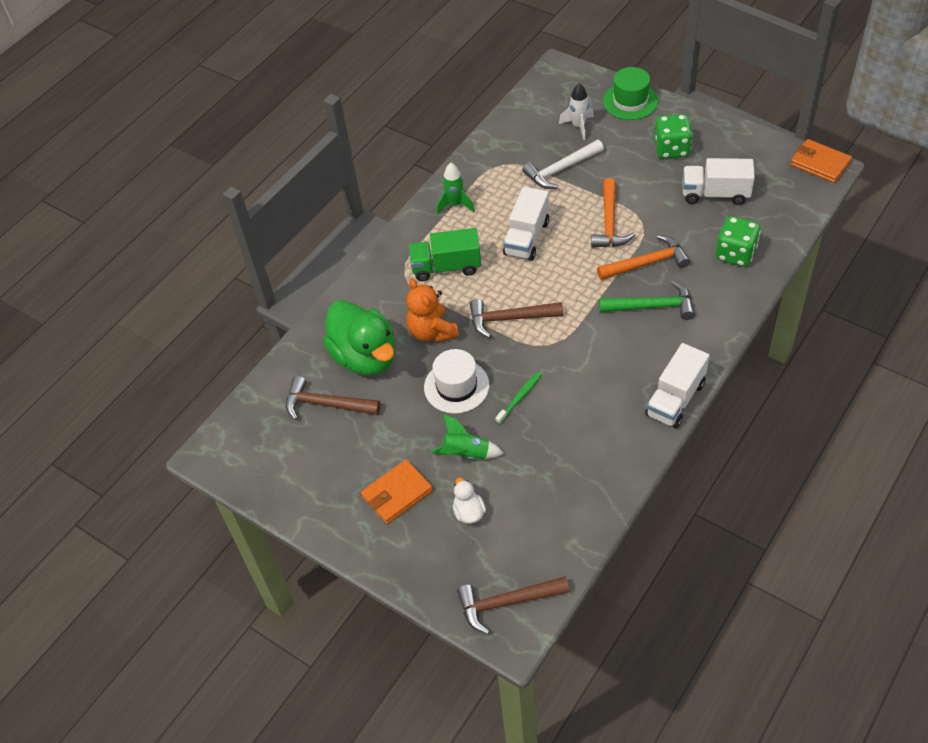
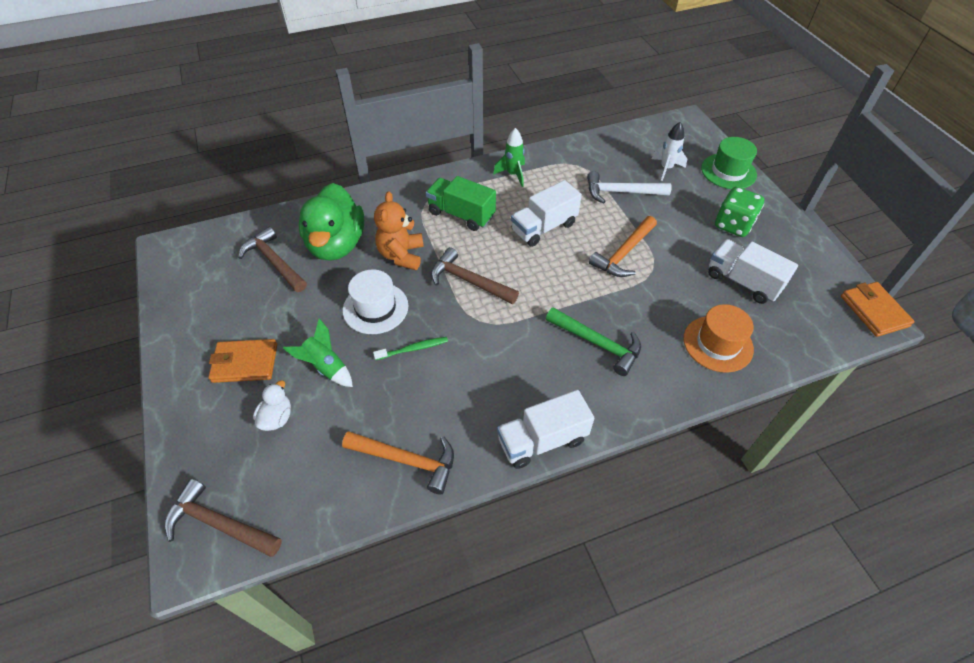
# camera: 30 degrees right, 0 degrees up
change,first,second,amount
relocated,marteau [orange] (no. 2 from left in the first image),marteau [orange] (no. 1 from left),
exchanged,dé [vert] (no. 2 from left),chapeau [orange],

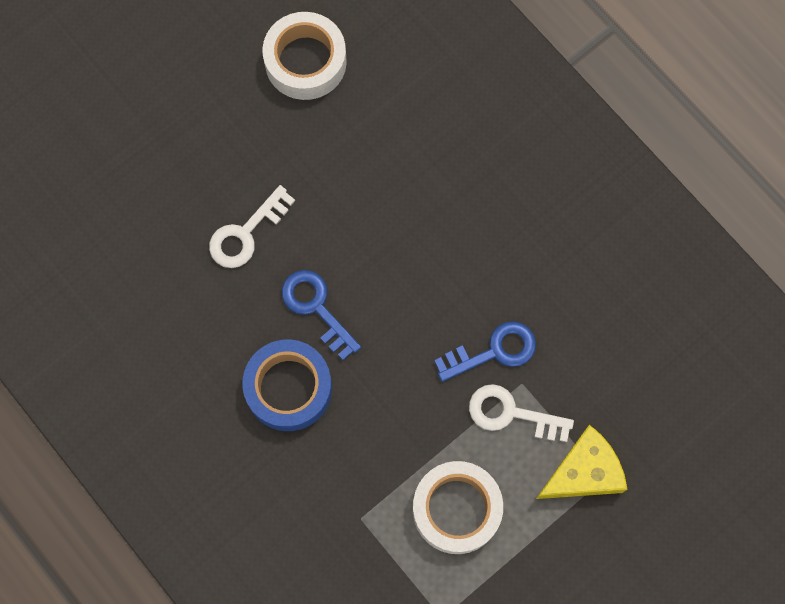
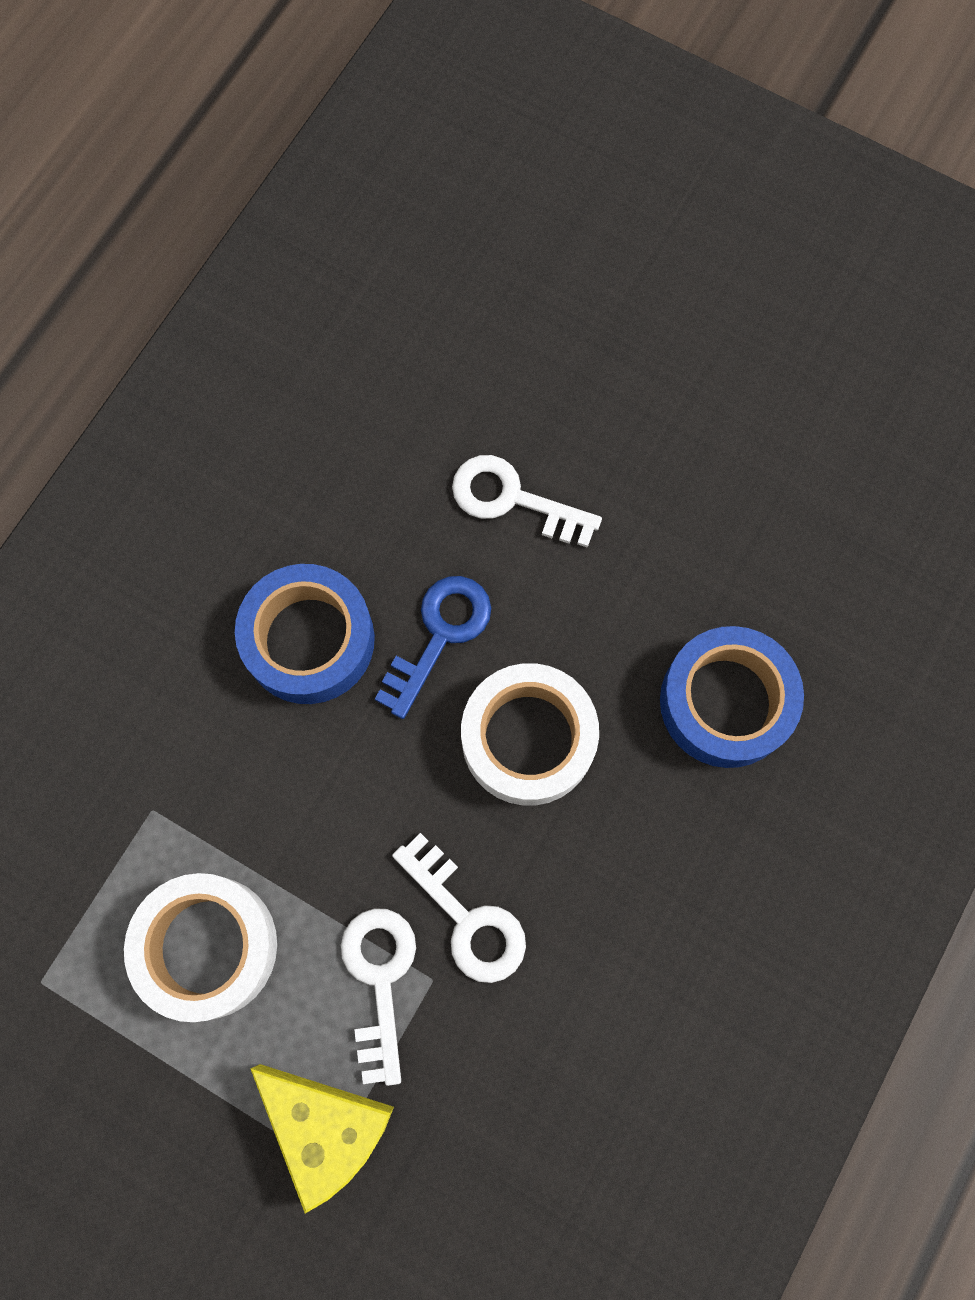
# camera: 70 degrees right, 0 degrees up
change,first,second,amount
relocated,ruban adhésif [blanc] (no. 1 from left in the first image),ruban adhésif [blanc] (no. 2 from left),
colour,clé [bleu] (no. 2 from left),clé [blanc] (no. 2 from left),
appeared,,ruban adhésif [bleu] (no. 2 from left),

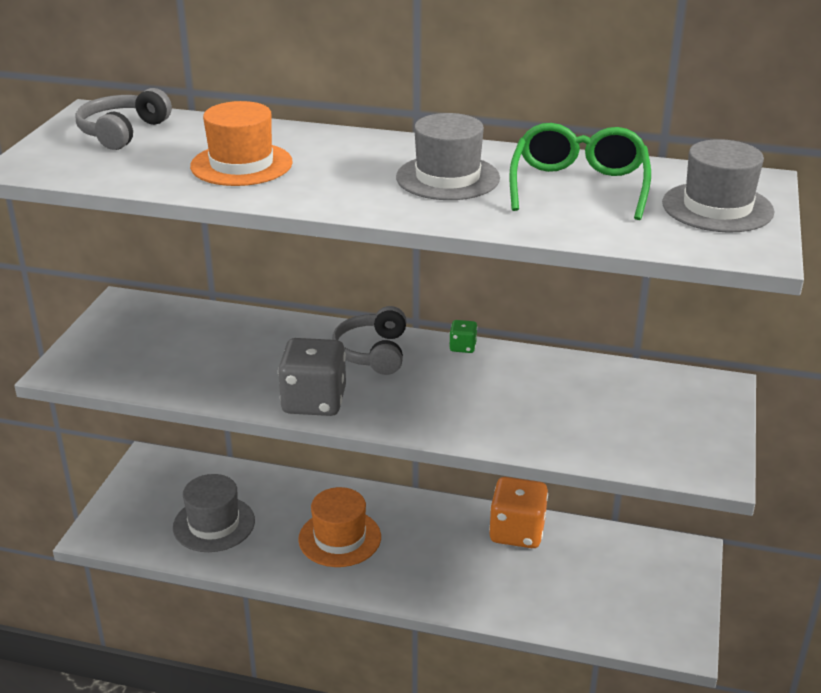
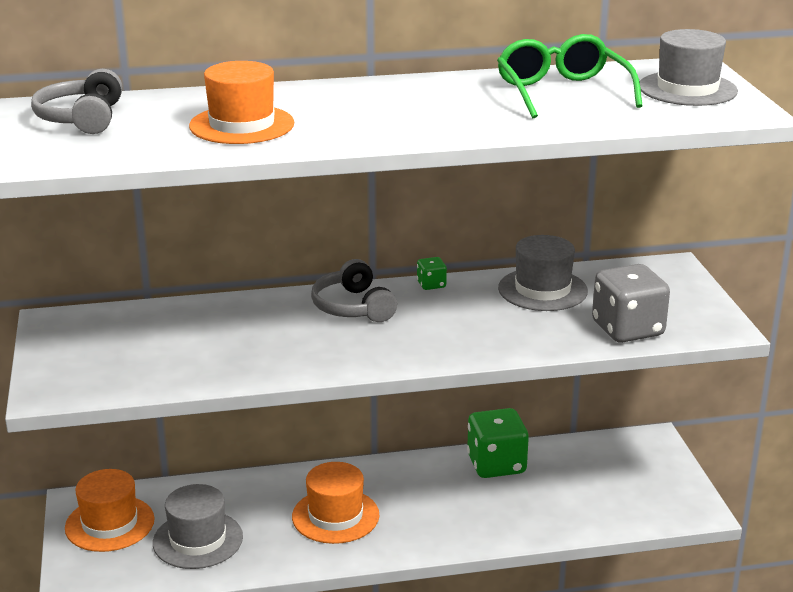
# camera: 25 degrees left, 5 degrees down
change,first,second,amount
relocated,dé [gris],,
relocated,chapeau [gris] (no. 2 from left),,
colour,dé [orange],dé [vert] (no. 2 from left),
appeared,,chapeau [orange] (no. 1 from left),

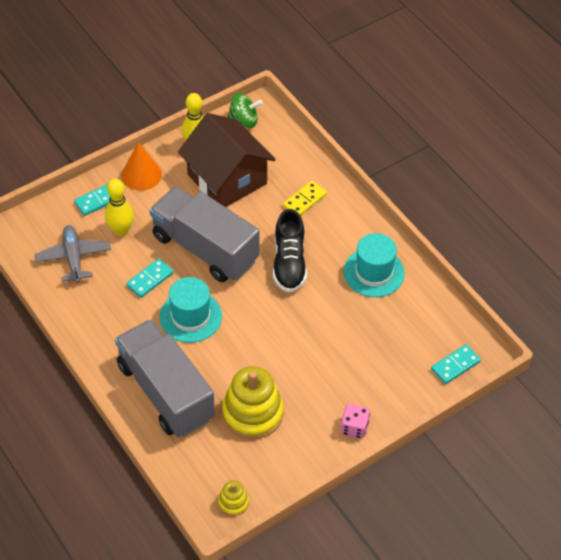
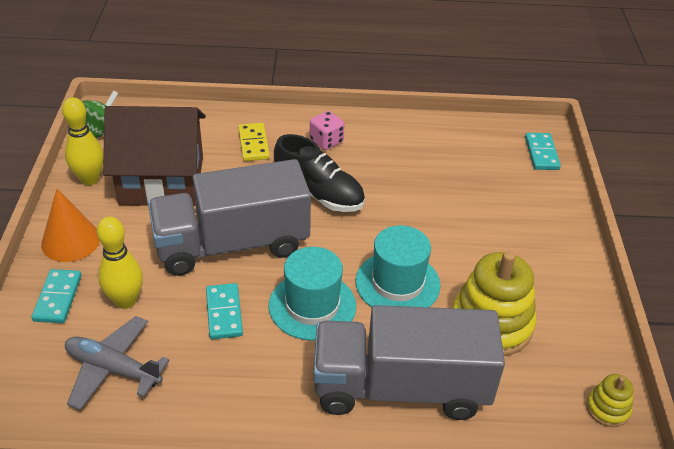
# camera: 55 degrees left, 10 degrees down
change,first,second,amount
relocated,dé [rose],,
relocated,chapeau [turquoise] (no. 2 from left),,

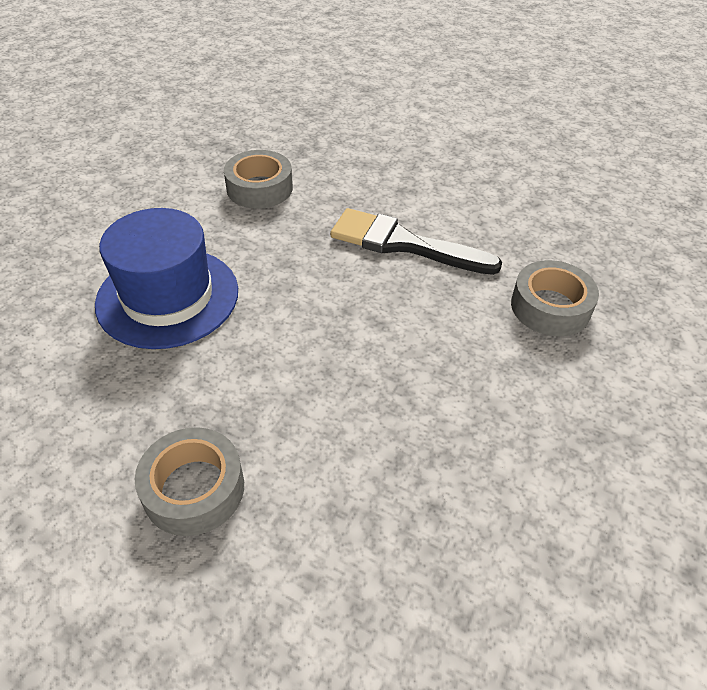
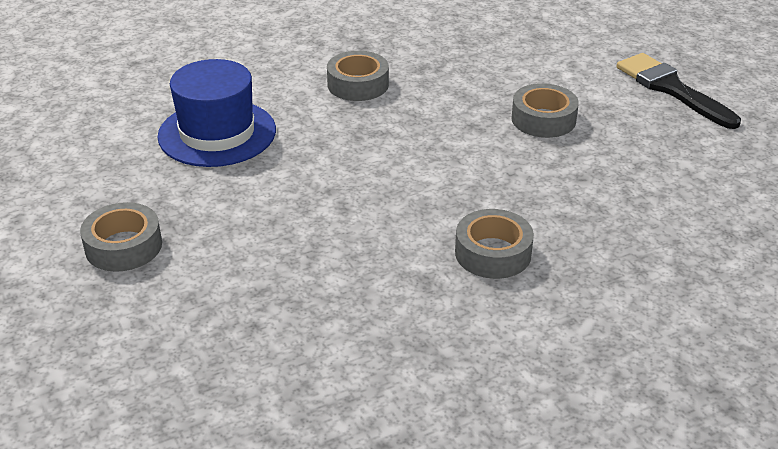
# camera: 35 degrees right, 10 degrees down
change,first,second,amount
relocated,pinceau [noir],,
appeared,,ruban adhésif [gris] (no. 4 from left),

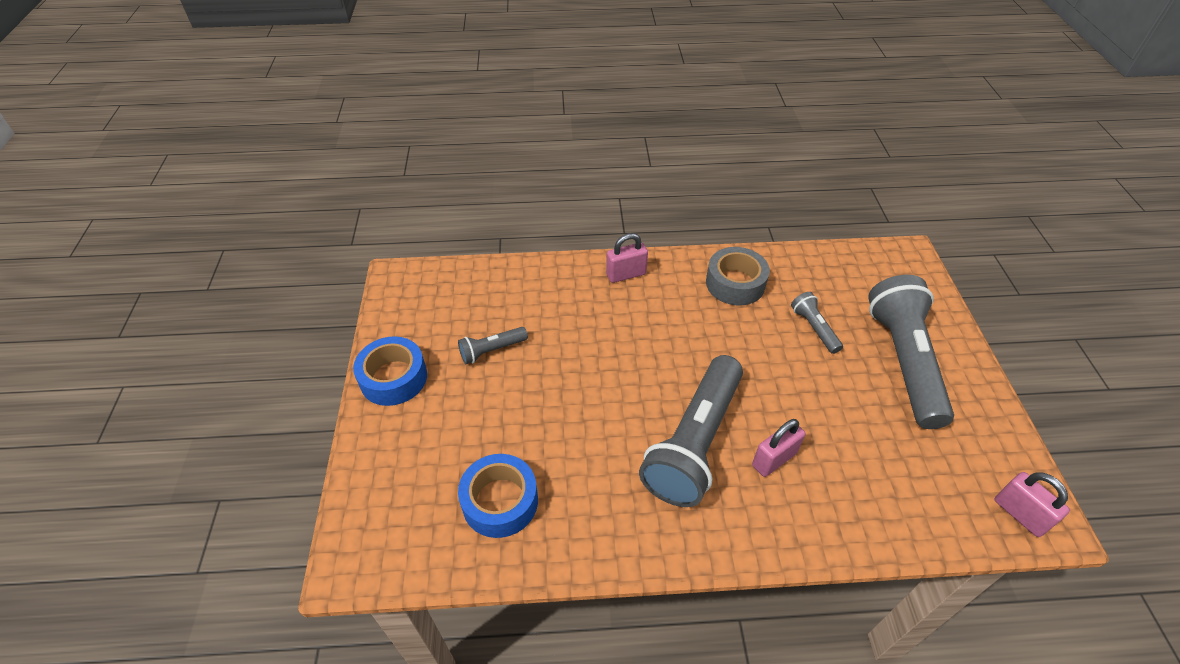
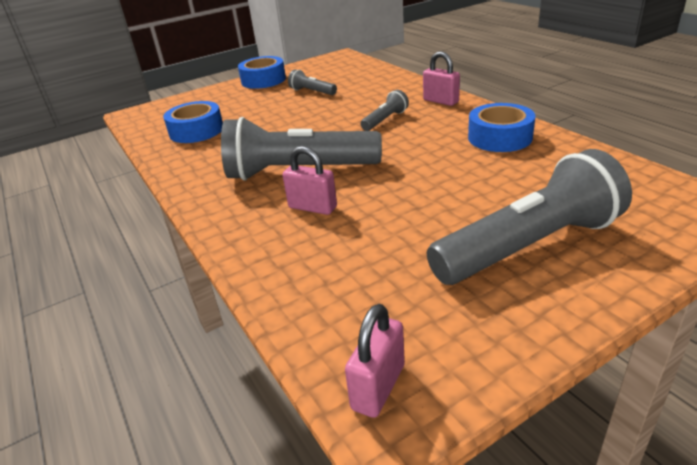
# camera: 65 degrees right, 15 degrees down
change,first,second,amount
colour,ruban adhésif [gris],ruban adhésif [bleu] (no. 3 from left),
relocated,lampe de poche [gris] (no. 3 from left),,

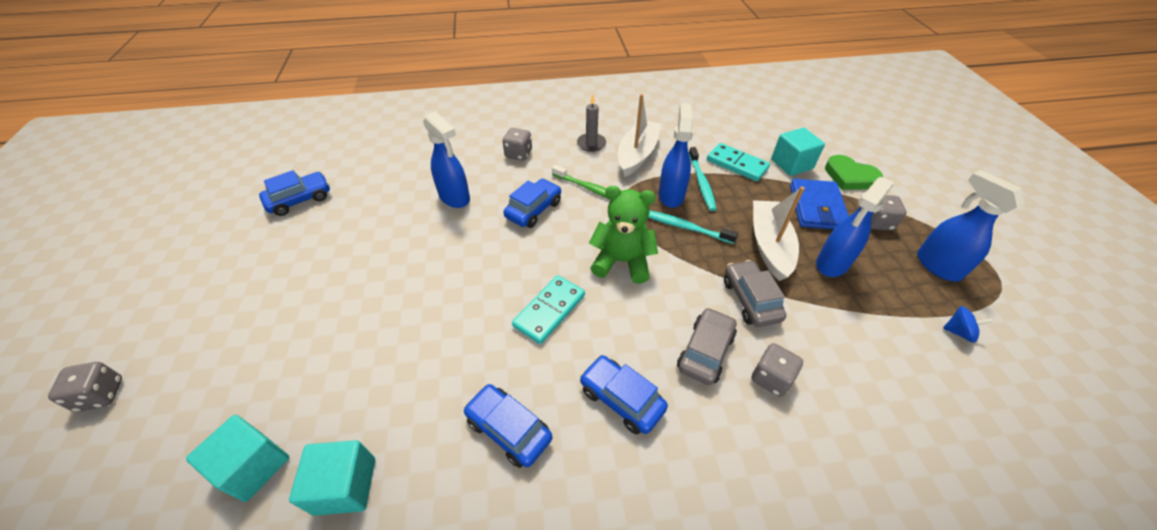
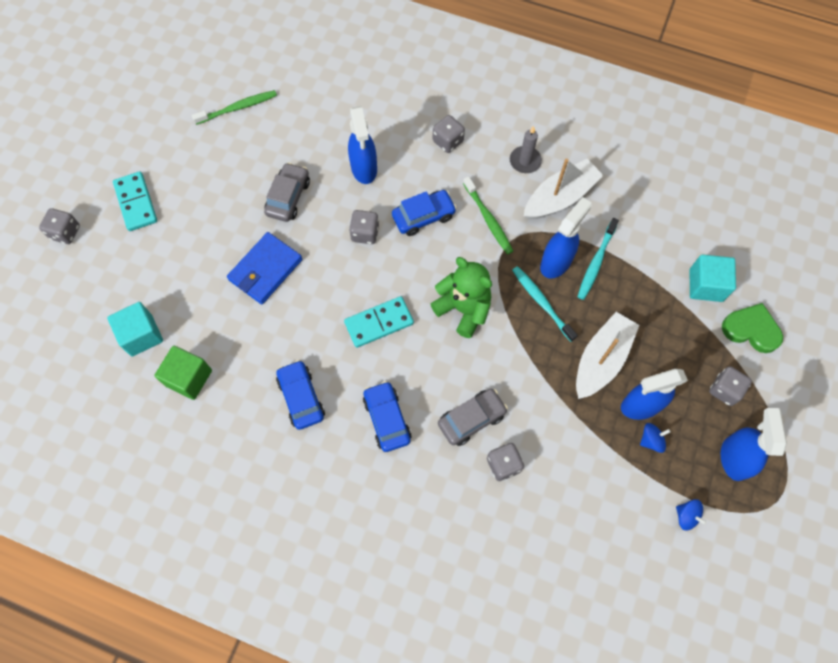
# camera: 30 degrees right, 20 degrees up
change,first,second,amount
exchanged,voiture [bleu] (no. 1 from left),brosse à dents [vert] (no. 1 from left),
colour,cube [turquoise] (no. 2 from left),cube [vert],
relocated,domino [turquoise] (no. 2 from left in the first image),domino [turquoise] (no. 1 from left),
relocated,voiture [gris] (no. 2 from left in the first image),voiture [gris] (no. 1 from left),
relocated,portefeuille [bleu],,
spun,cœur [vert],,135 degrees clockwise
appeared,,dé [gris] (no. 2 from left),
appeared,,toupie [bleu] (no. 1 from left),

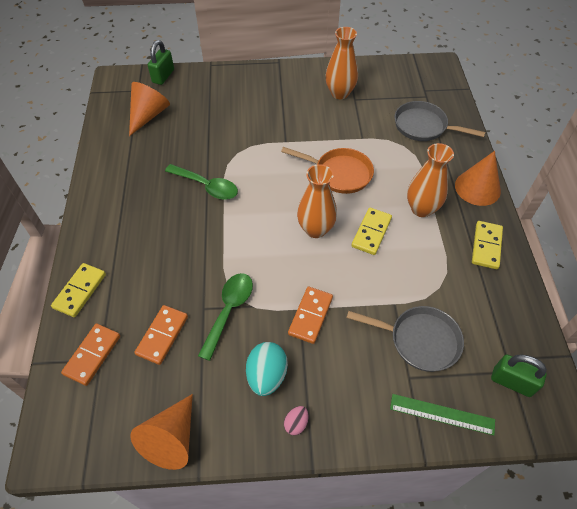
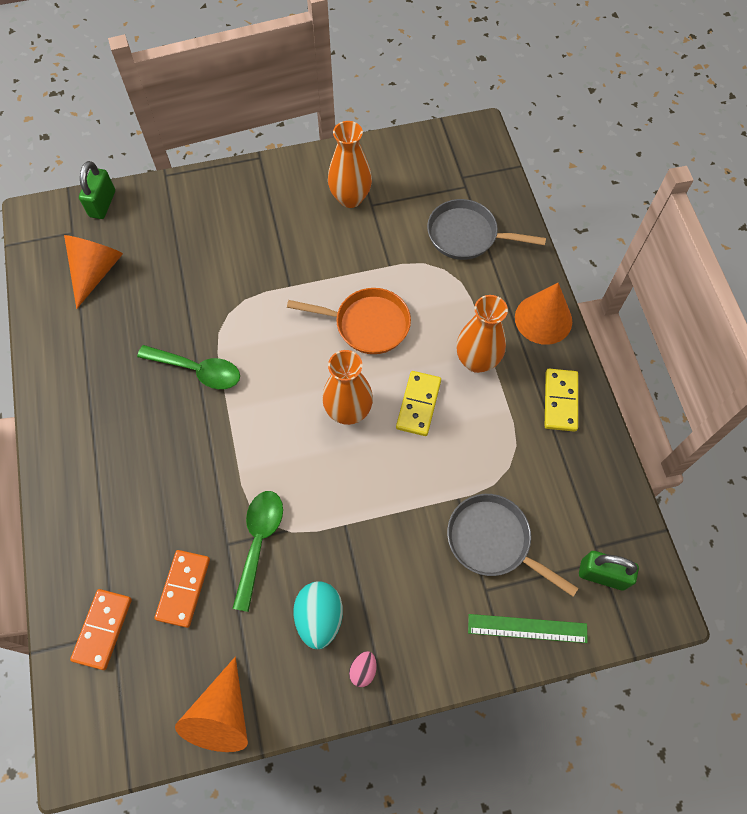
# camera: 10 degrees left, 10 degrees up
change,first,second,amount
missing,domino [jaune] (no. 1 from left),,
missing,domino [orange] (no. 3 from left),,
spun,poêle [gris] (no. 1 from left in the first image),poêle [gris] (no. 2 from left),150 degrees counterclockwise

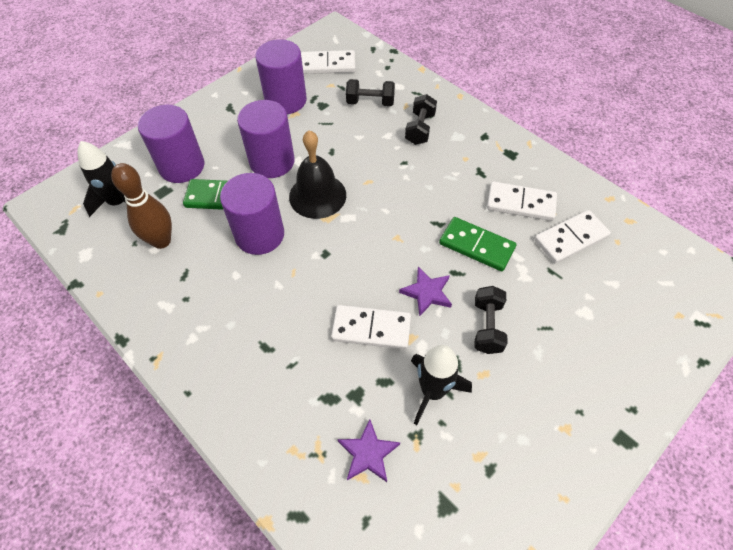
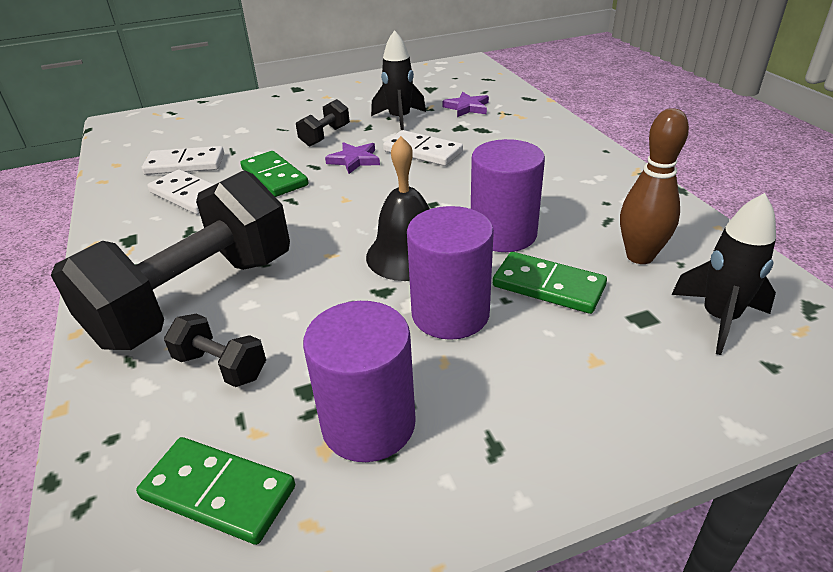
# camera: 155 degrees left, 20 degrees down
change,first,second,amount
missing,cylindre [violet] (no. 1 from left),,
colour,domino [blanc] (no. 1 from left),domino [vert] (no. 1 from left),
size,haltère [noir] (no. 2 from left in the first image),haltère [noir] (no. 1 from left),x2.40

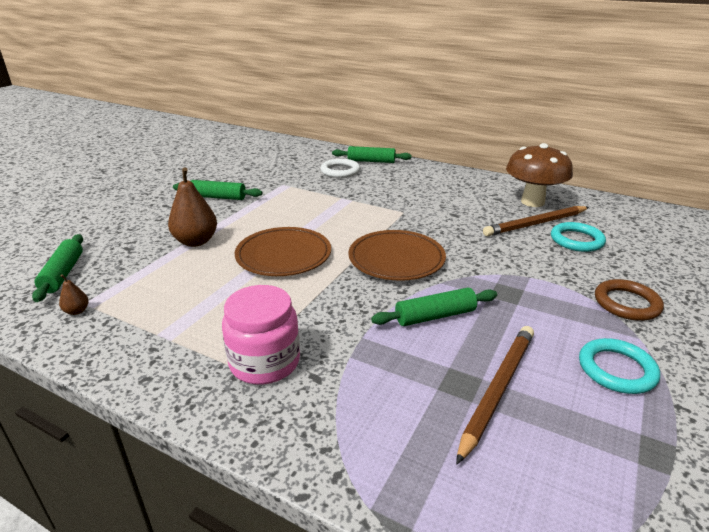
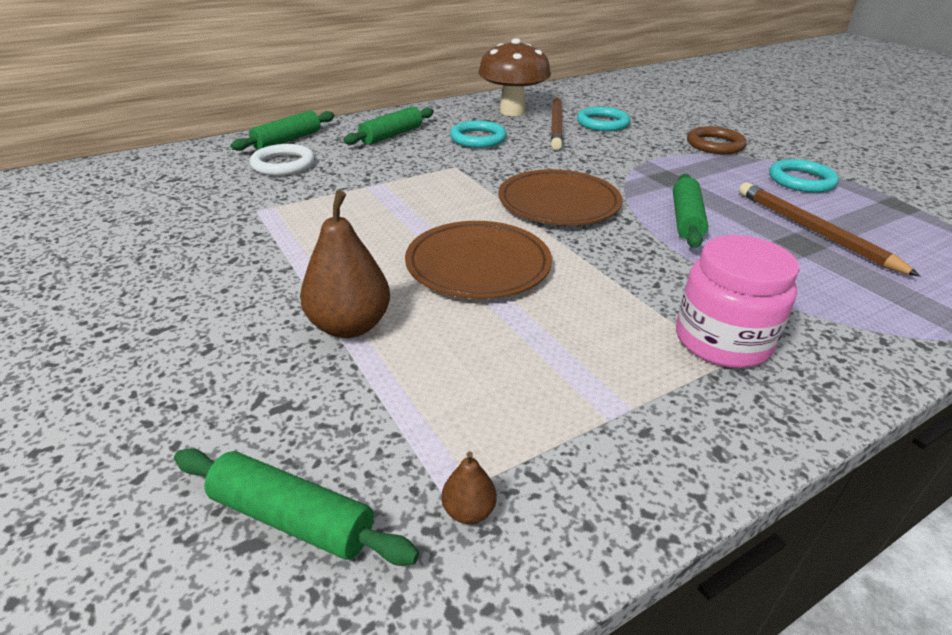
# camera: 60 degrees left, 5 degrees up
change,first,second,amount
relocated,rouleau à pâtisserie [vert] (no. 2 from left in the first image),rouleau à pâtisserie [vert] (no. 3 from left),
appeared,,anneau [turquoise] (no. 1 from left),

